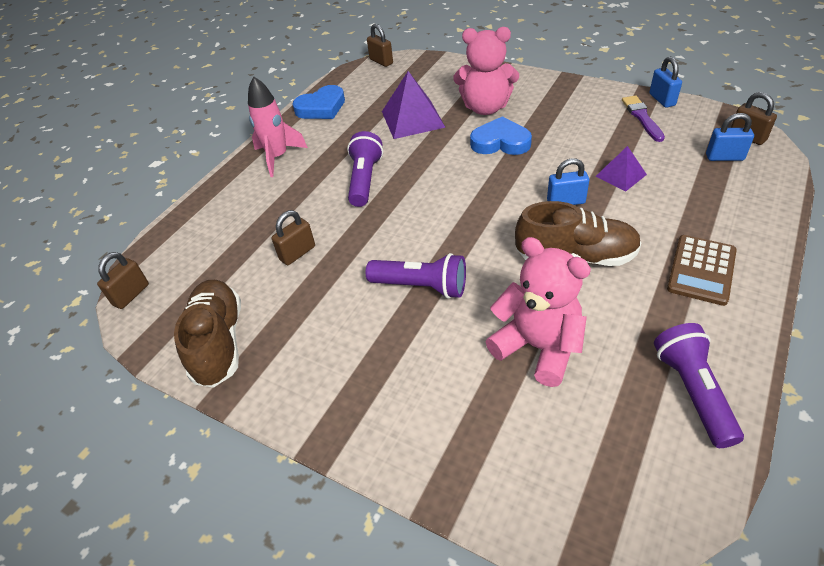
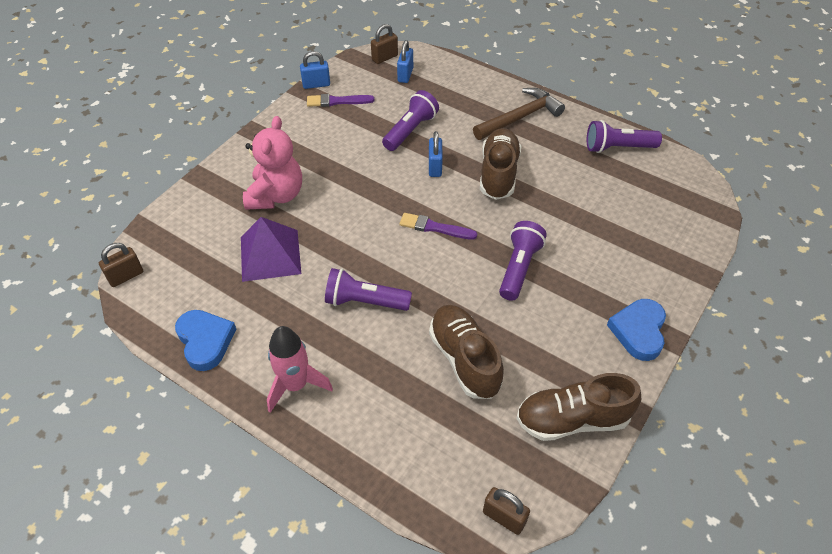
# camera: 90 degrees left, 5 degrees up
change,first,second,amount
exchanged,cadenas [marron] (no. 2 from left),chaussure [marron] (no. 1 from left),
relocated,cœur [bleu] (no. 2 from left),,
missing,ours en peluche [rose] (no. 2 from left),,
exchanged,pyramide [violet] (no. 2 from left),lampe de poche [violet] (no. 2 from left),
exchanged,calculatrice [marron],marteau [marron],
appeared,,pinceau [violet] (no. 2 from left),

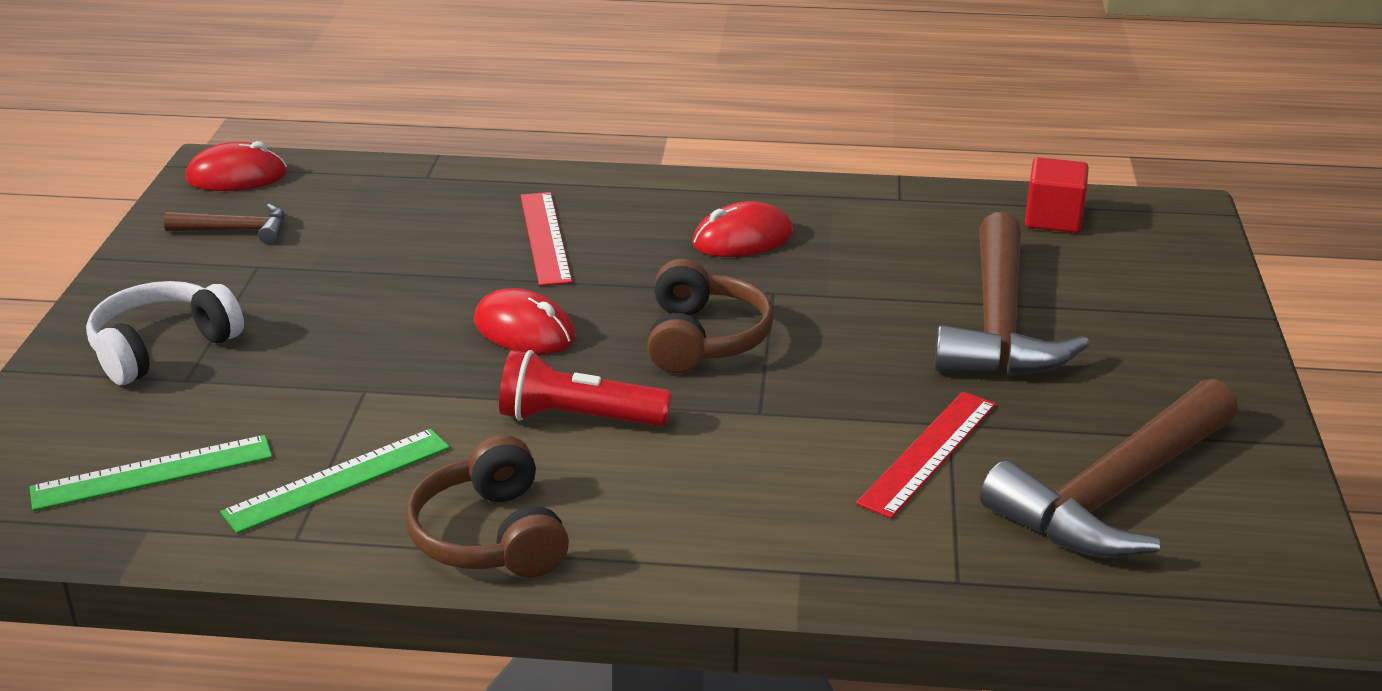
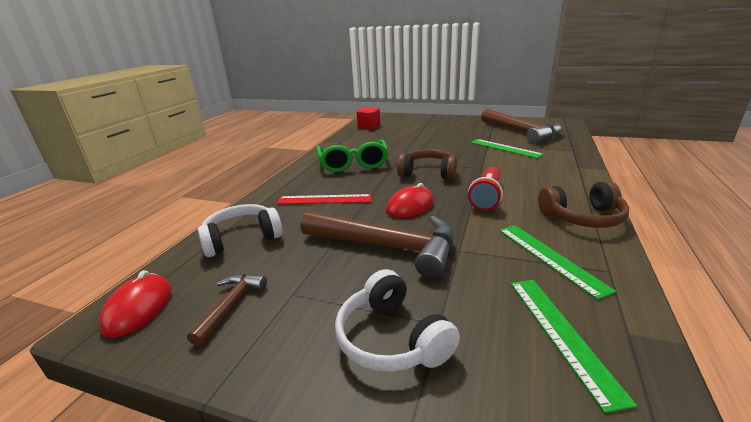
# camera: 75 degrees left, 5 degrees down
change,first,second,amount
exchanged,souris [rouge] (no. 3 from left),lunettes [vert],
colour,règle [rouge] (no. 2 from left),règle [vert] (no. 1 from left),
relocated,marteau [marron] (no. 2 from left),,
appeared,,casque audio [blanc] (no. 1 from left),

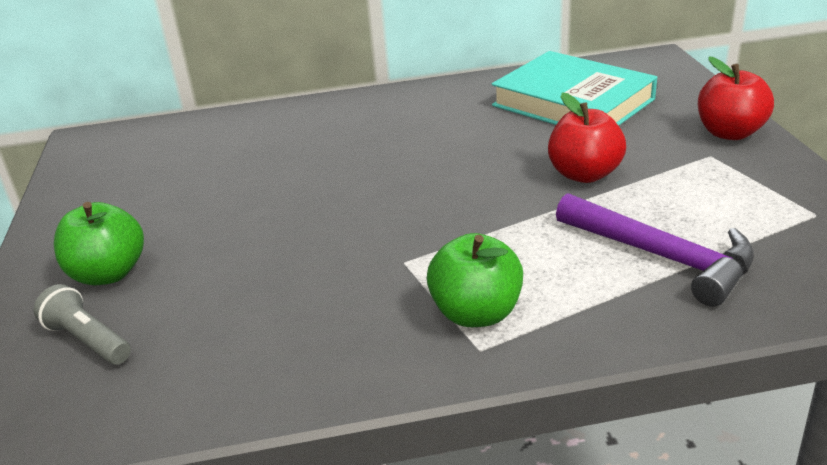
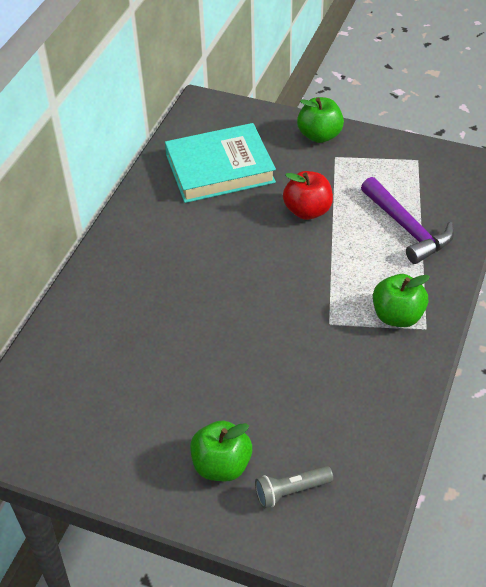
# camera: 60 degrees left, 15 degrees up
change,first,second,amount
spun,marteau [violet],,75 degrees clockwise
colour,pomme [rouge] (no. 2 from left),pomme [vert] (no. 2 from left),

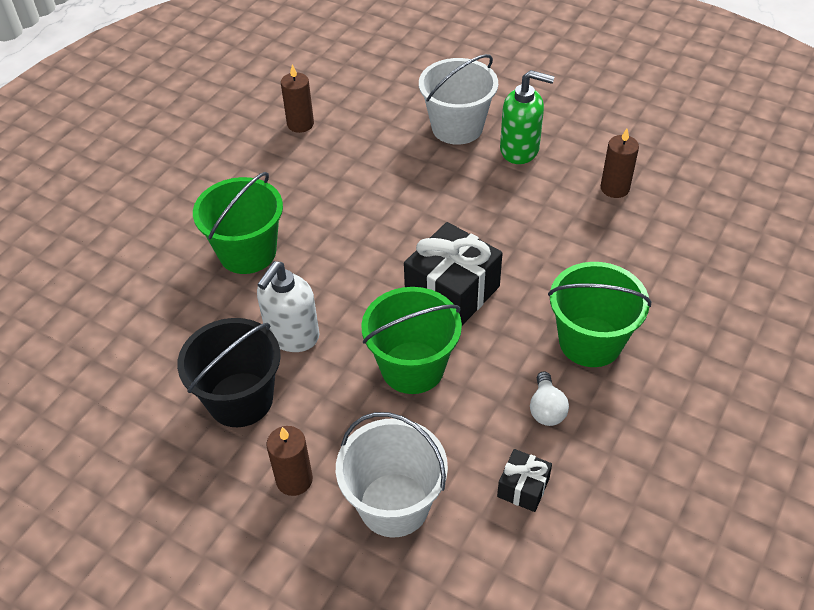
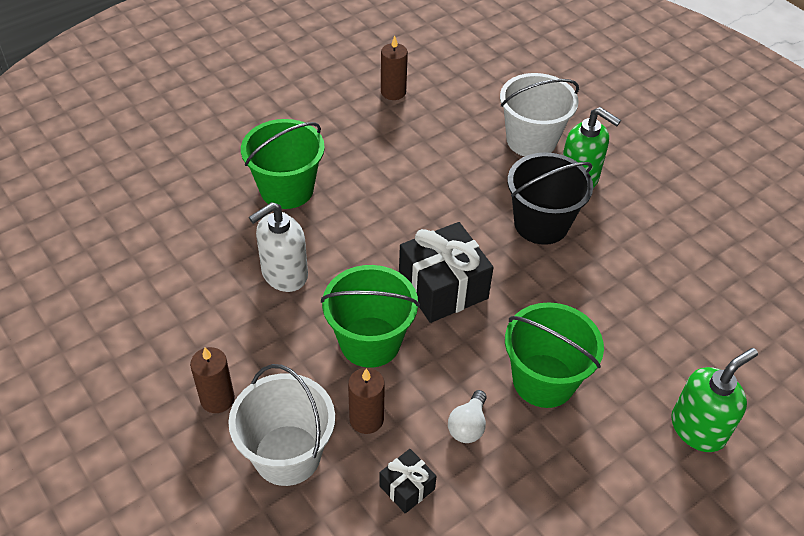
# camera: 20 degrees right, 0 degrees up
change,first,second,amount
relocated,seau [noir],,
relocated,bougie [marron] (no. 3 from left in the first image),bougie [marron] (no. 2 from left),
appeared,,distributeur de savon [vert] (no. 2 from left),

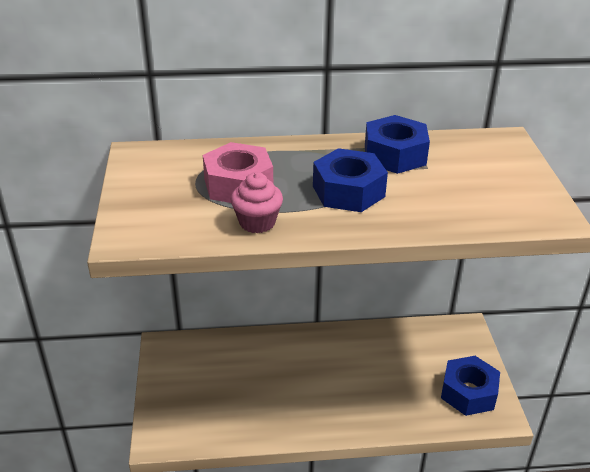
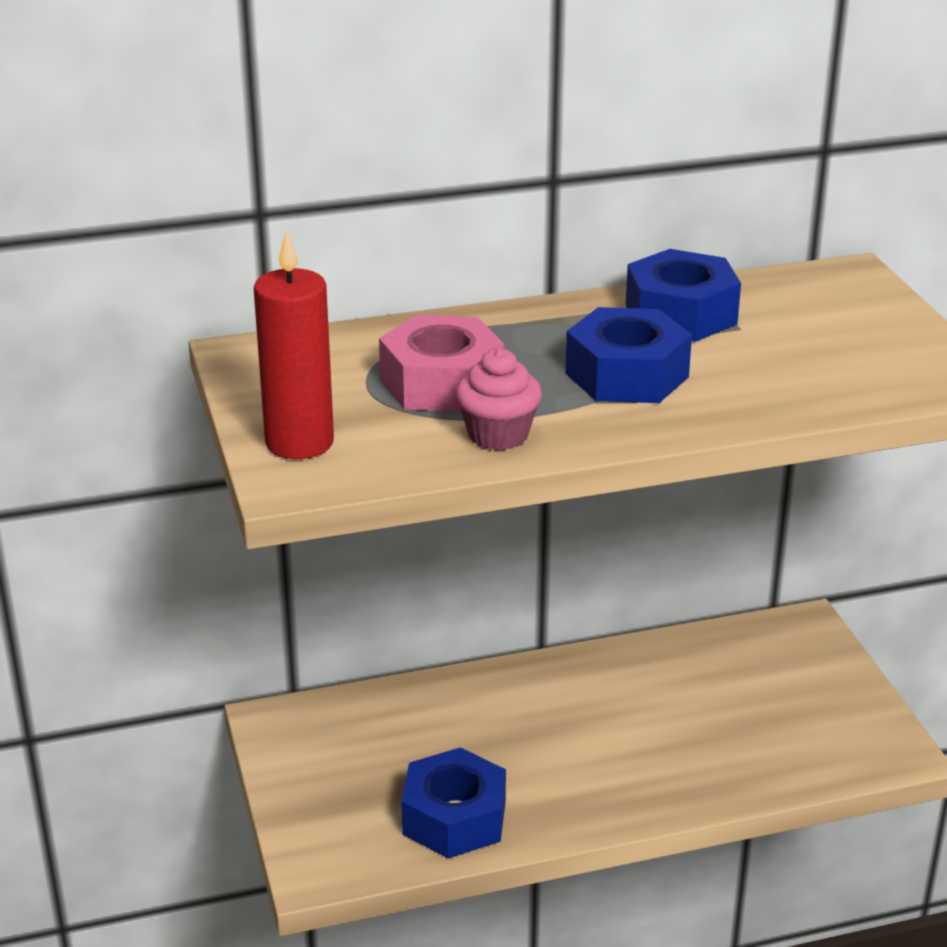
# camera: 10 degrees left, 5 degrees down
change,first,second,amount
relocated,écrou [bleu] (no. 3 from left in the first image),écrou [bleu] (no. 1 from left),
appeared,,bougie [rouge],

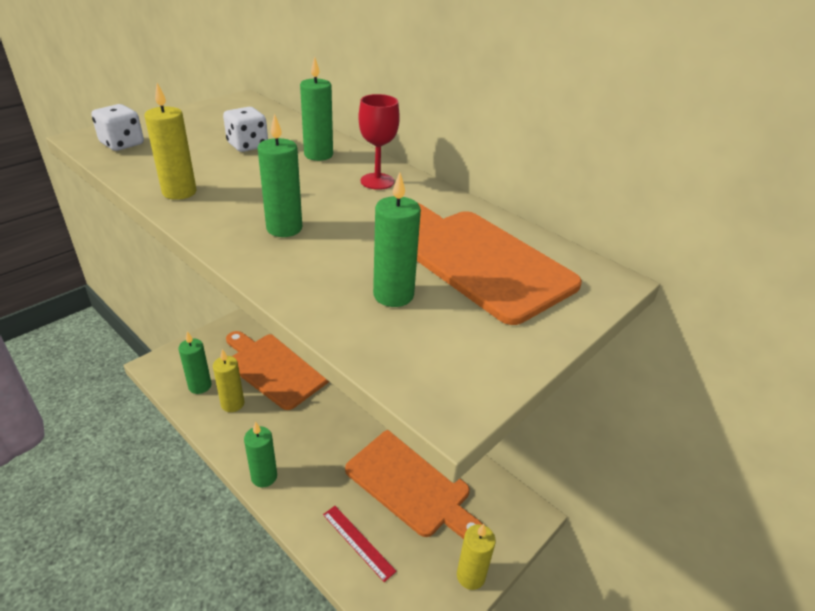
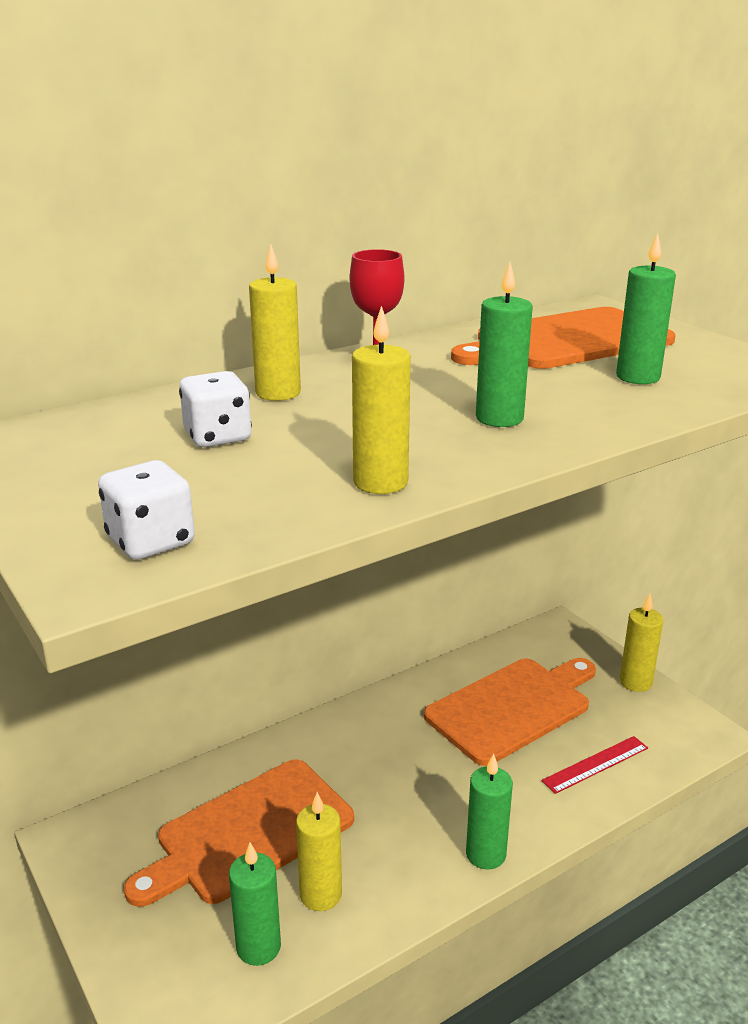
# camera: 75 degrees left, 10 degrees down
change,first,second,amount
colour,bougie [vert] (no. 4 from left),bougie [jaune] (no. 1 from left),

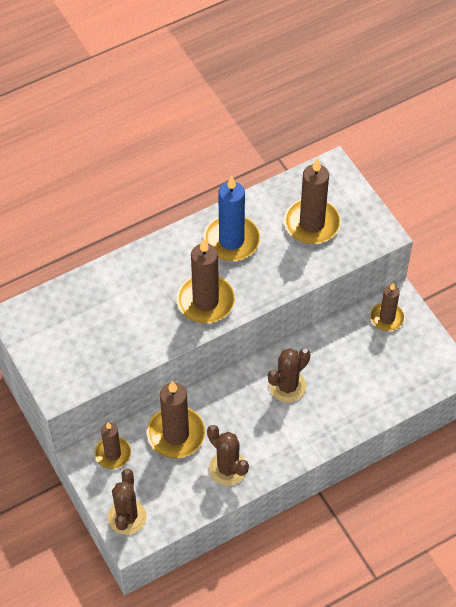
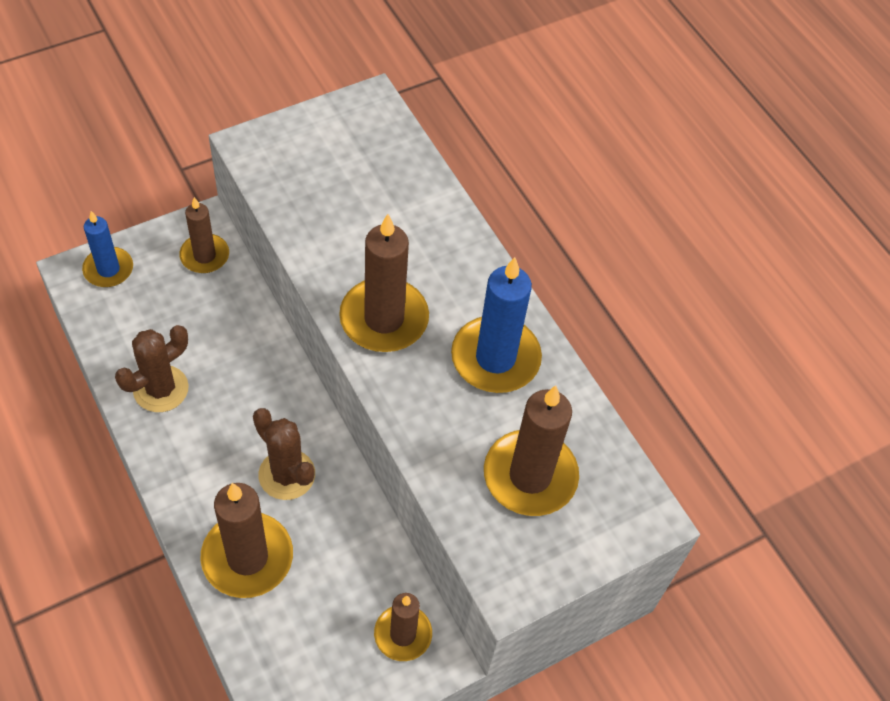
# camera: 85 degrees right, 0 degrees up
change,first,second,amount
exchanged,cactus [marron] (no. 1 from left),bougie [bleu] (no. 1 from left),
relocated,bougie [marron] (no. 2 from left),,

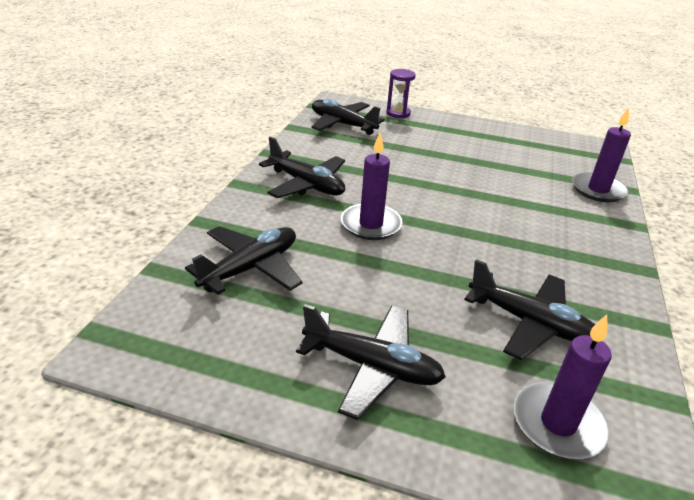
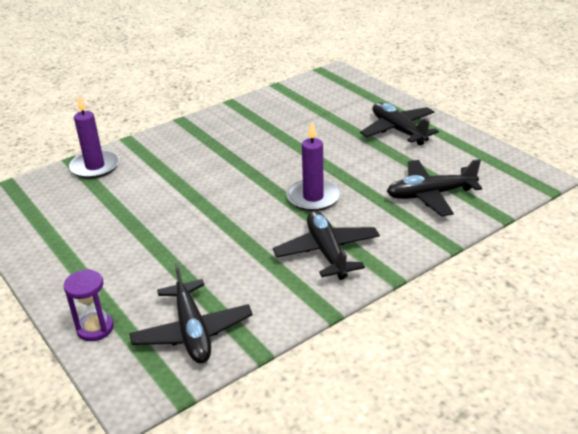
# camera: 140 degrees left, 0 degrees up
change,first,second,amount
missing,avion [noir] (no. 5 from left),,
missing,bougie [violet] (no. 2 from left),,

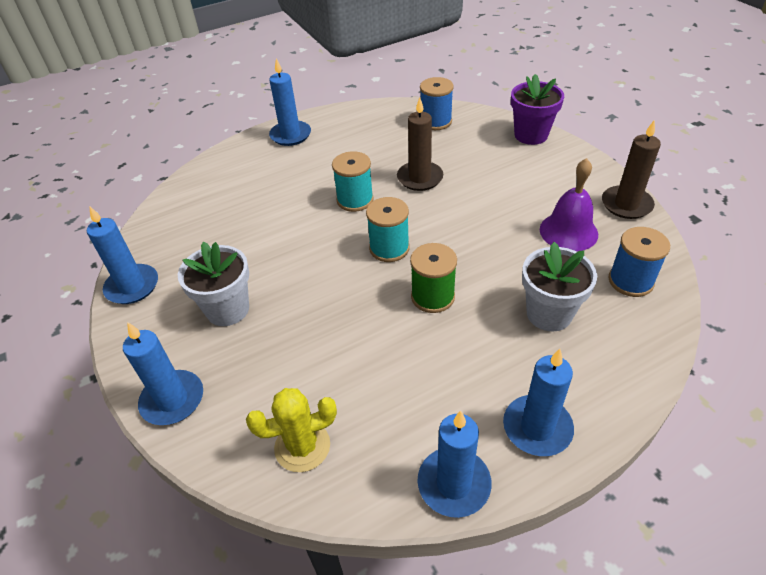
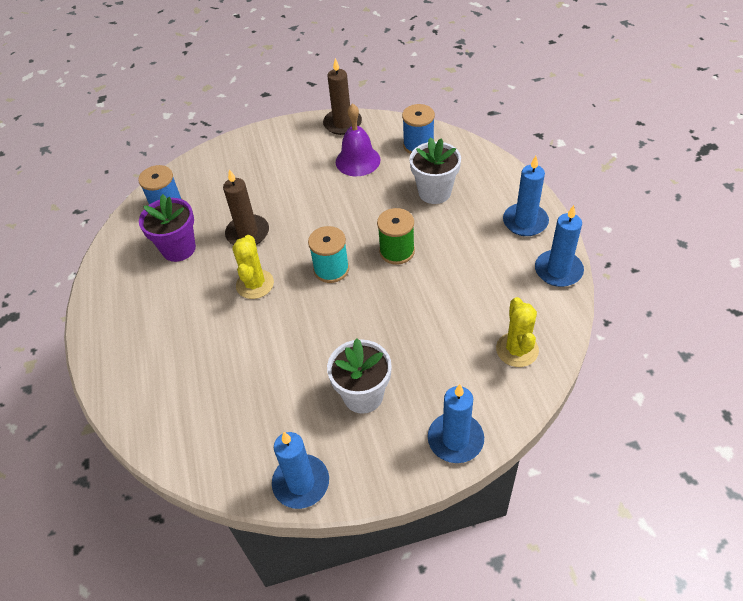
# camera: 75 degrees left, 5 degrees up
change,first,second,amount
missing,bougie [bleu] (no. 3 from left),,
exchanged,bobine [turquoise] (no. 1 from left),cactus [jaune] (no. 1 from left),
relocated,pot de fleurs [violet],,

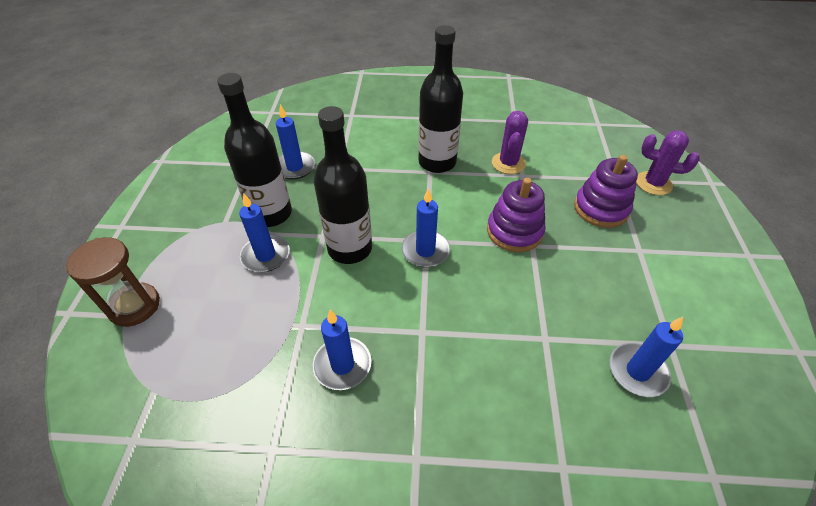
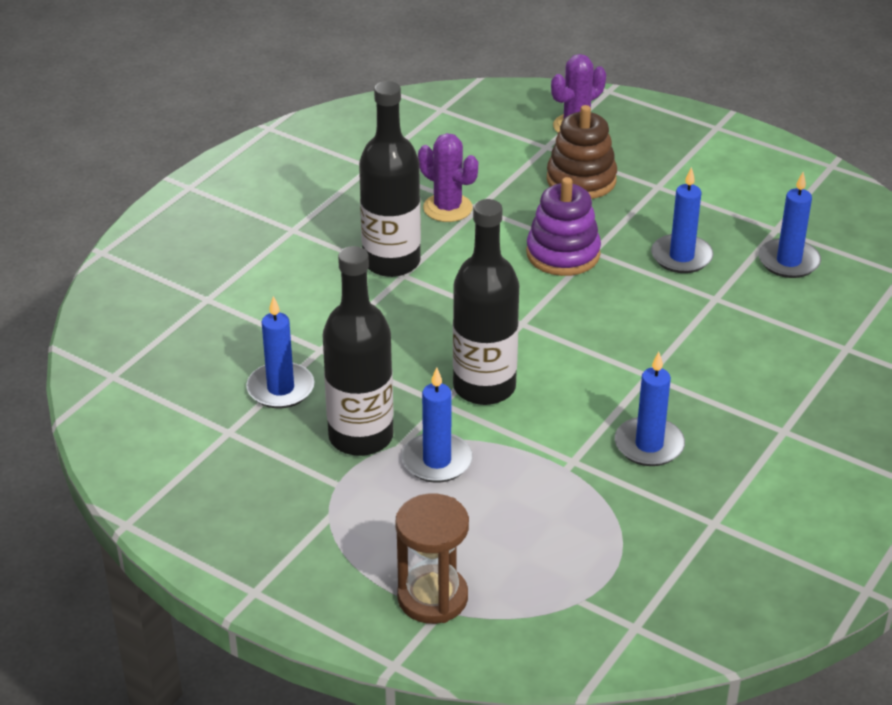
# camera: 60 degrees left, 10 degrees down
change,first,second,amount
relocated,bougie [bleu] (no. 4 from left),,
colour,jouet à empiler [violet] (no. 2 from left),jouet à empiler [marron],

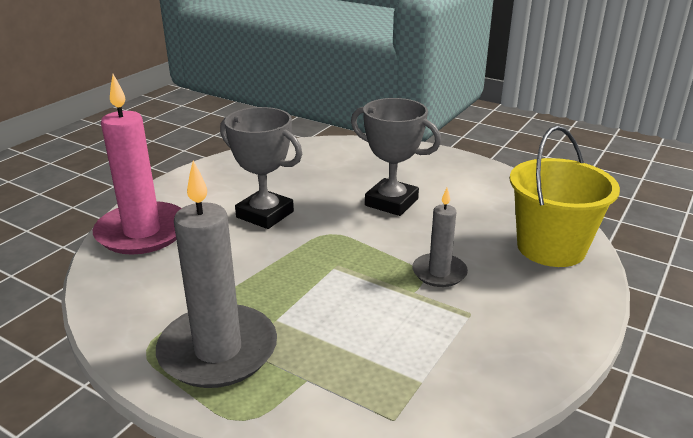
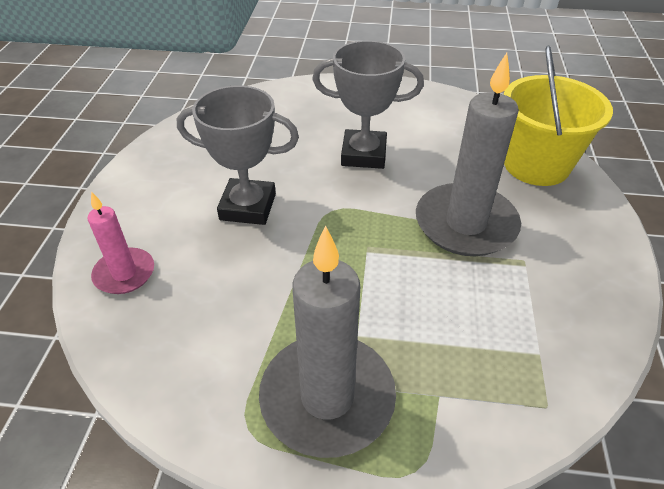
# camera: 25 degrees left, 15 degrees up
change,first,second,amount
size,bougie [rose],,x0.54
size,bougie [gris] (no. 2 from left),,x1.84

